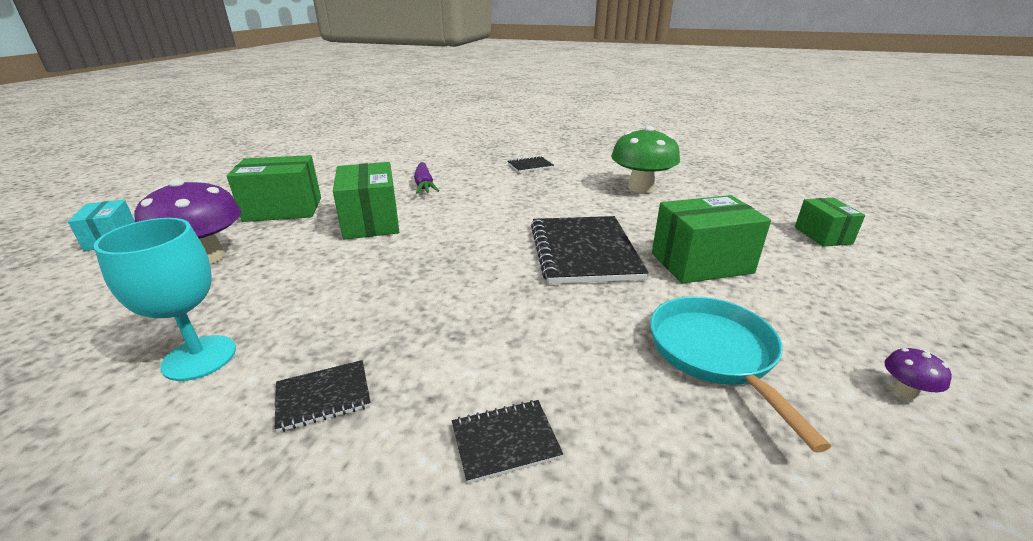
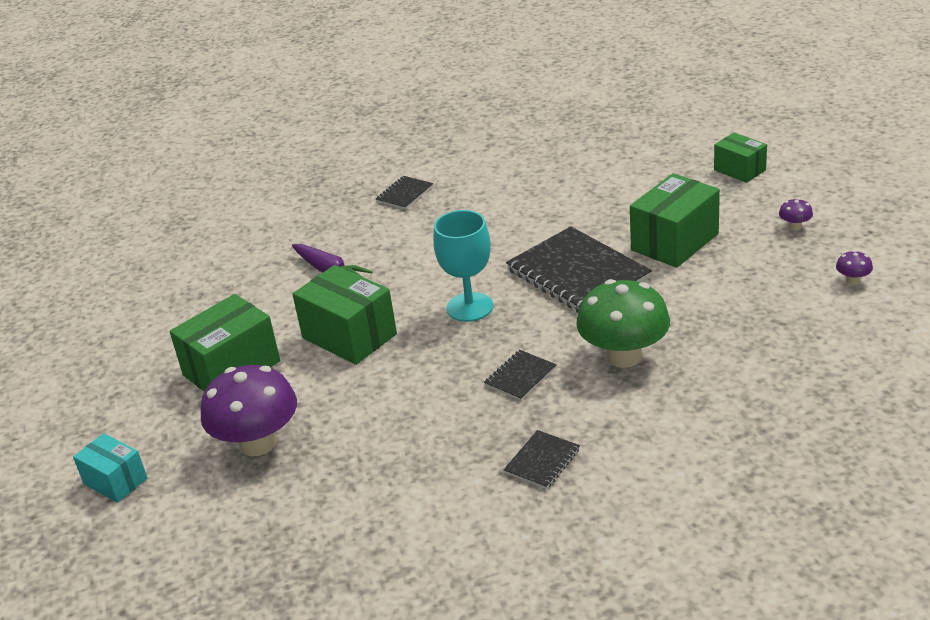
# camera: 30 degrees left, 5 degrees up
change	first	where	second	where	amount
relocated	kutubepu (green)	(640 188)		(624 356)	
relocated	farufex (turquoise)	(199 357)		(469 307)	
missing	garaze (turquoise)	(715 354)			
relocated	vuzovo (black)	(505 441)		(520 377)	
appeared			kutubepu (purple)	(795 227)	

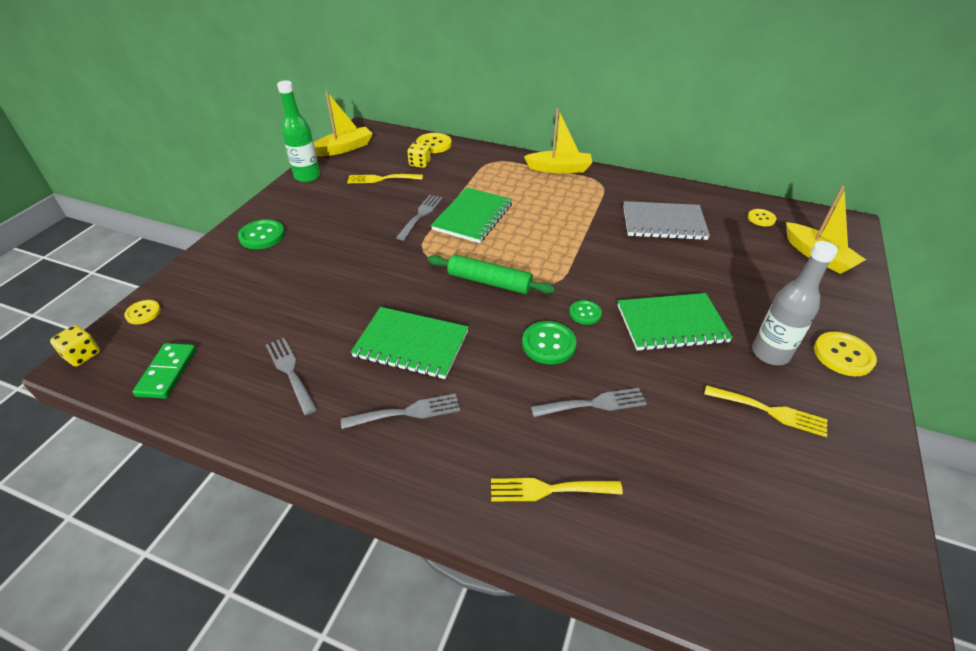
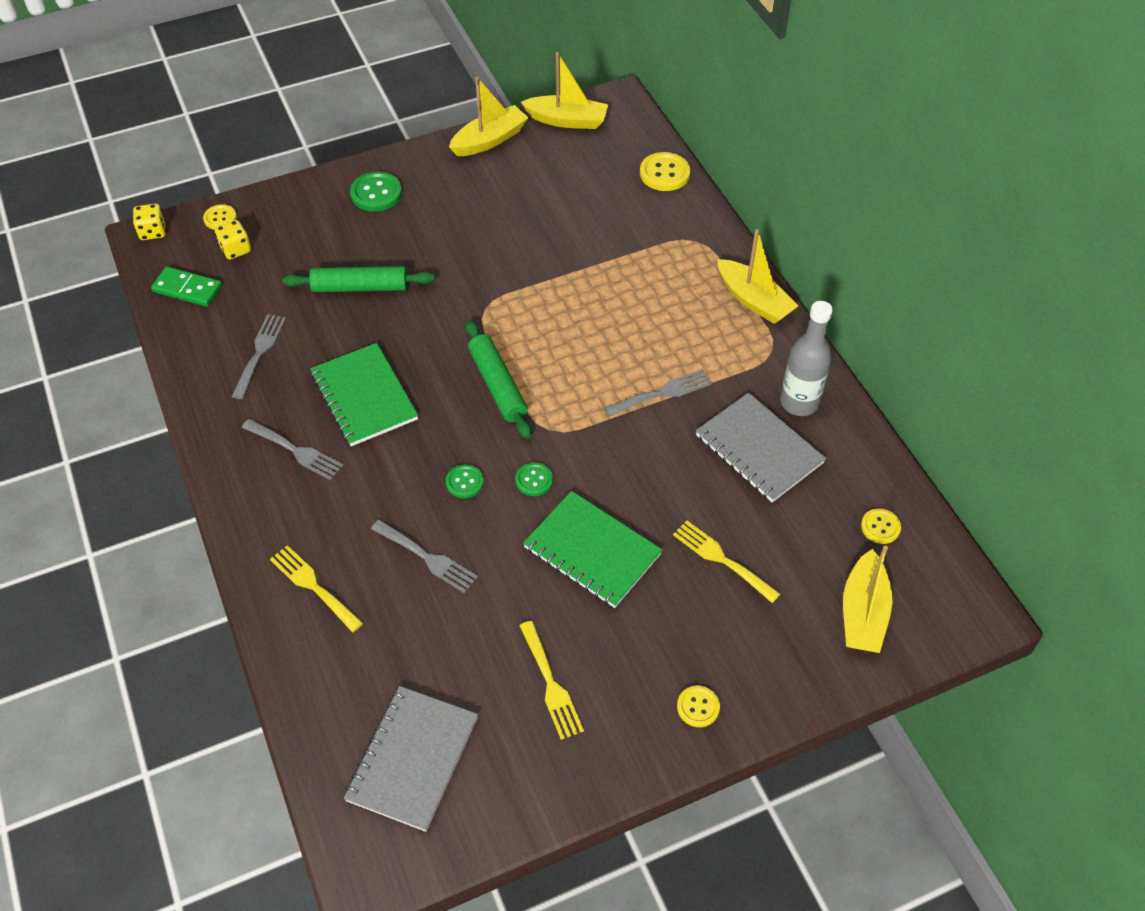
# camera: 45 degrees right, 10 degrees up
change	first	where	second	where	amount
exchanged	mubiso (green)	(307 176)	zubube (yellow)	(489 140)	
relocated	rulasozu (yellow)	(420 164)		(236 249)	
relocated	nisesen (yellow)	(381 179)		(721 559)	
missing	vuzovo (green)	(473 217)			
relocated	nisesen (grey)	(420 215)		(662 393)	
relocated	mubiso (grey)	(770 353)		(799 402)	
size	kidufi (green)	(548 344)		(464 482)	x0.63
size	kidufi (yellow)	(843 355)		(698 707)	x0.63
spun	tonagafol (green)	(167 372)		(187 289)	60 degrees clockwise
appeared			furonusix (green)	(360 287)	
appeared			vuzovo (grey)	(412 759)	

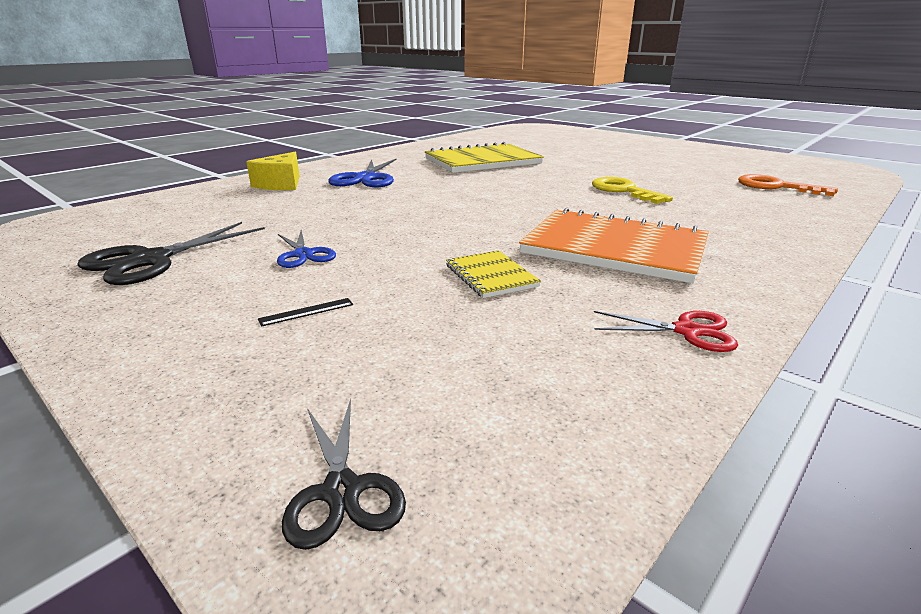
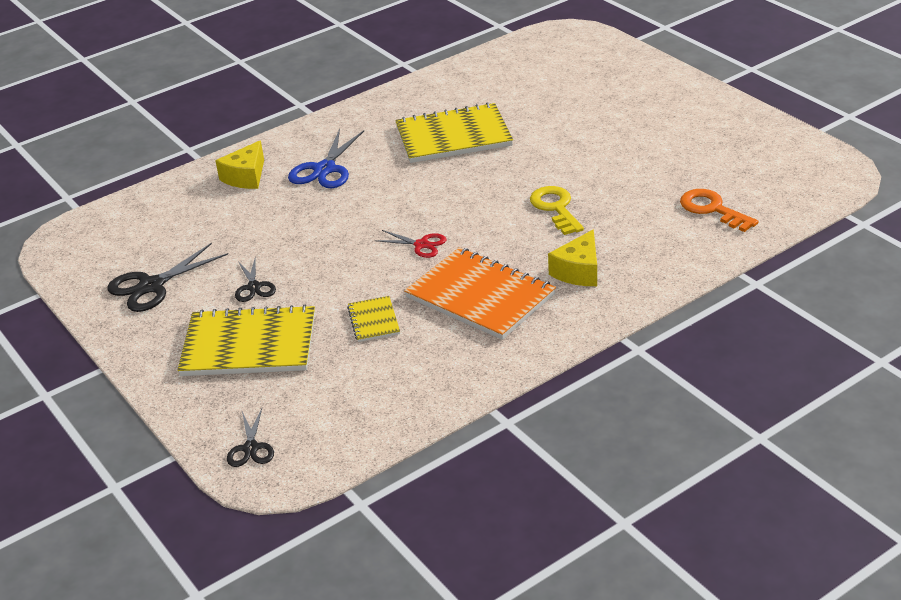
# camera: 15 degrees right, 10 degrees up
change	first	where	second	where	amount
colour	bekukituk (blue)	(303 254)	bekukituk (black)	(254 287)	
exchanged	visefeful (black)	(306 312)	vuzovo (yellow)	(249 345)	
relocated	bekukituk (red)	(687 331)		(421 245)	
appeared			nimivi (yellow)	(578 271)	

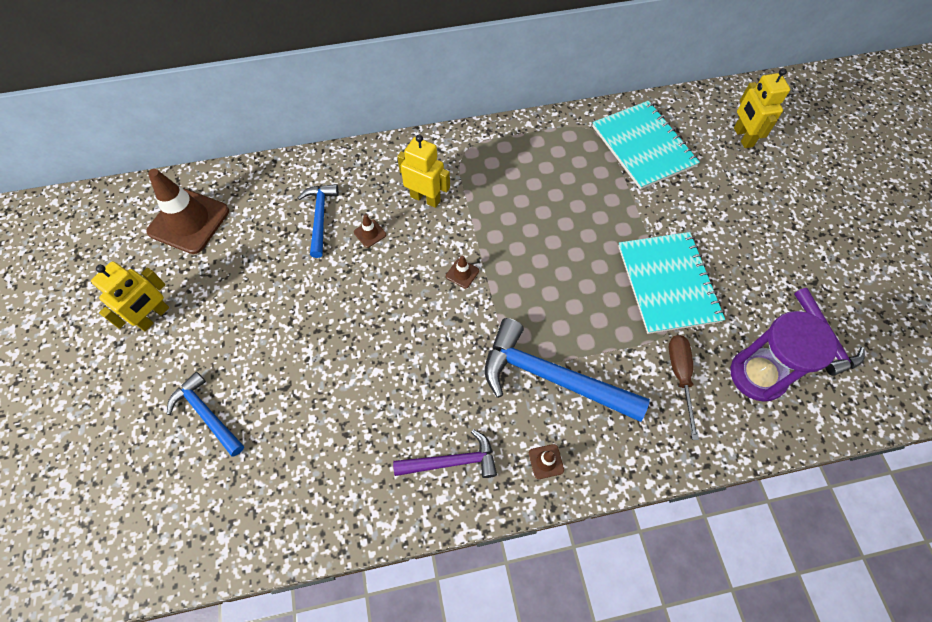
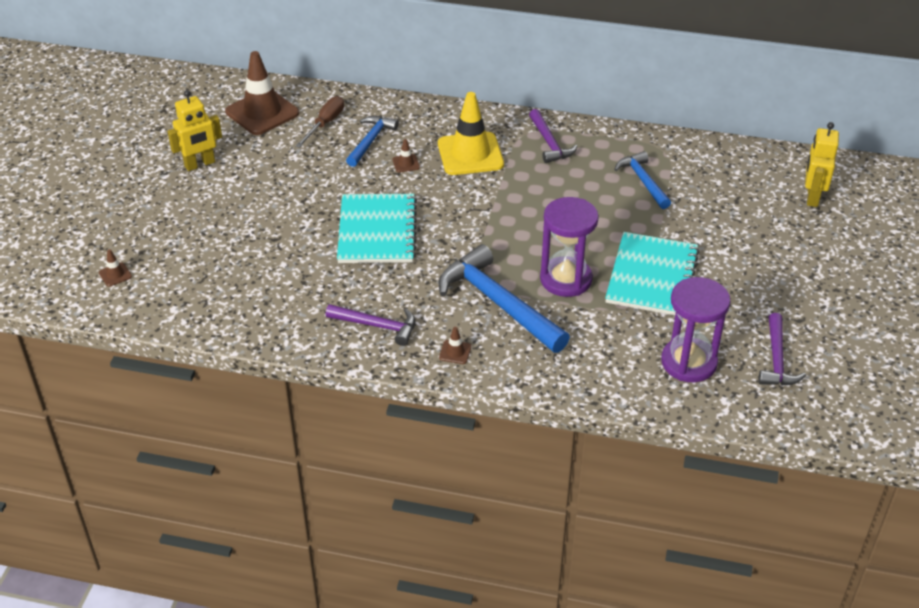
# camera: 25 degrees right, 20 degrees down
change	first	where	second	where	amount
relocated	vuzovo (turquoise)	(643 146)		(377 231)	
exchanged	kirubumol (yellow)	(425 198)	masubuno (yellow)	(470 154)	
relocated	masubuno (brown)	(462 273)		(115 275)	
relocated	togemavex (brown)	(680 377)		(325 124)	
relocated	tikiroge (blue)	(207 414)		(643 181)	
appeared			tikiroge (purple)	(549 143)	
appeared			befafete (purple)	(566 279)	

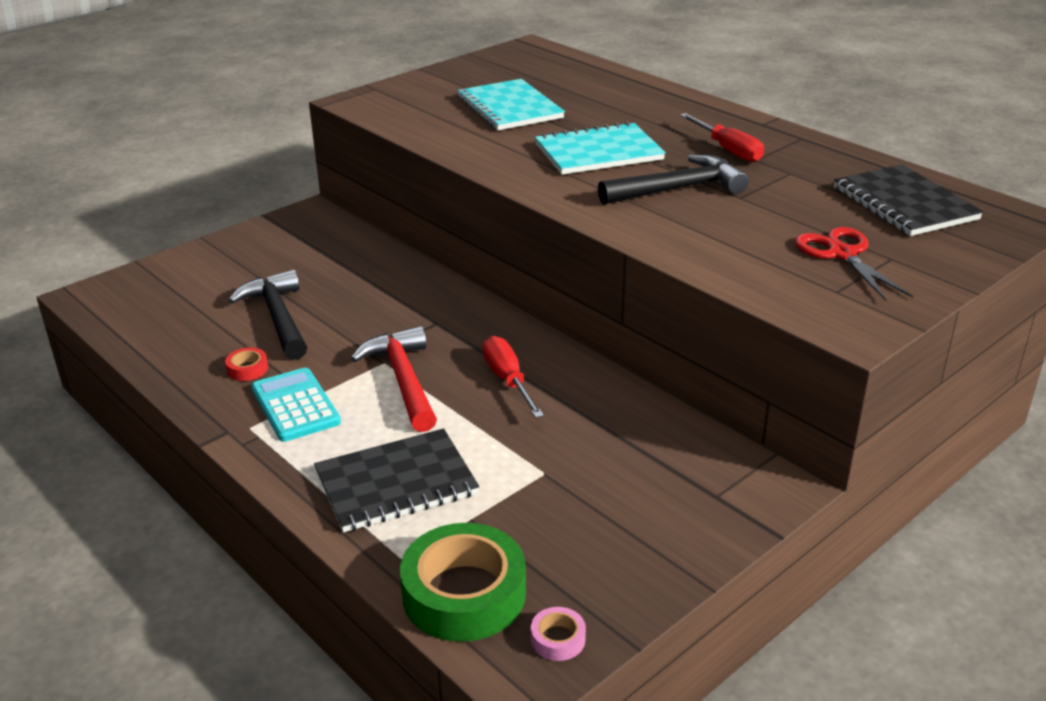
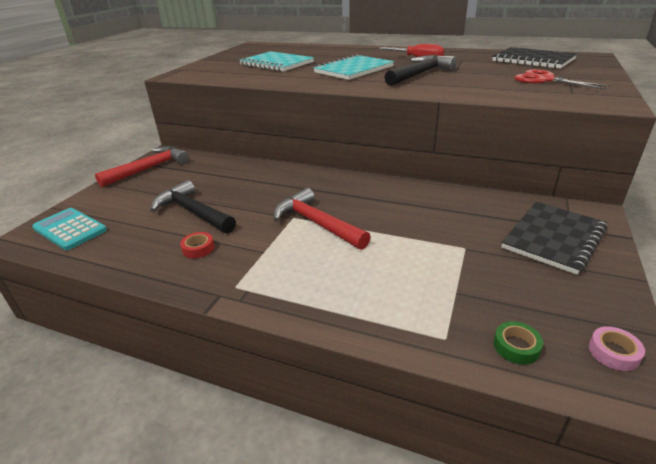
# camera: 25 degrees left, 0 degrees up
change	first	where	second	where	amount
missing	togemavex (red)	(508 380)			
relocated	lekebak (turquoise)	(295 406)		(70 229)	
relocated	vuzovo (black)	(396 483)		(553 238)	
size	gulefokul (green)	(464 594)		(516 347)	x0.42
appeared			tikiroge (red)	(149 168)	

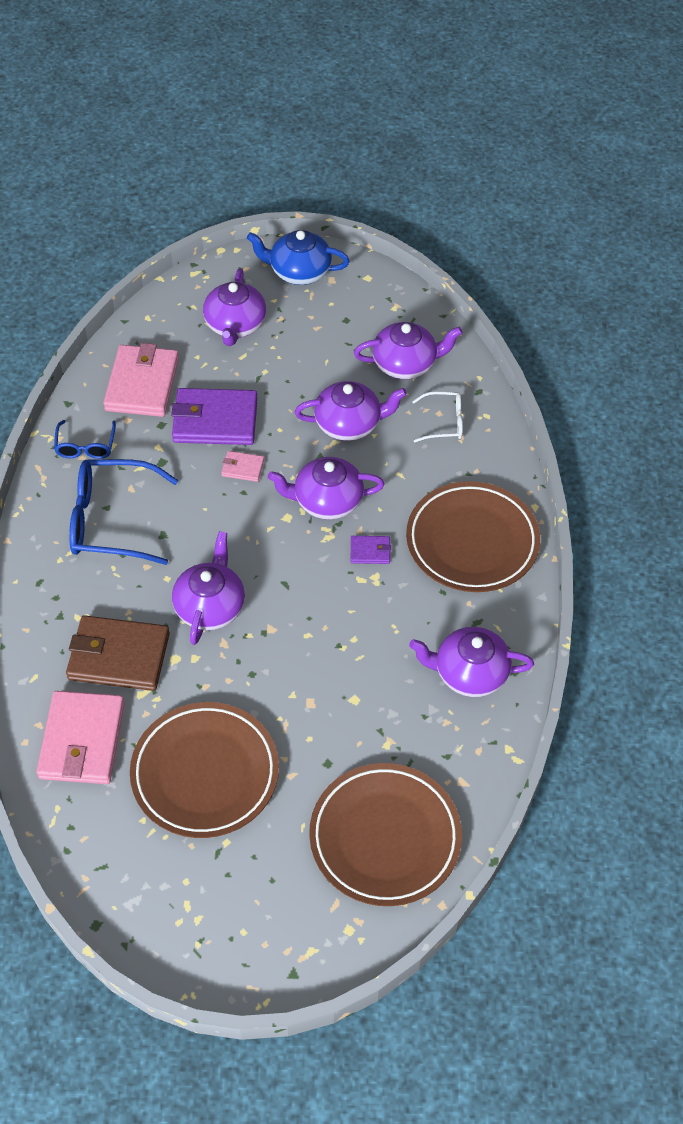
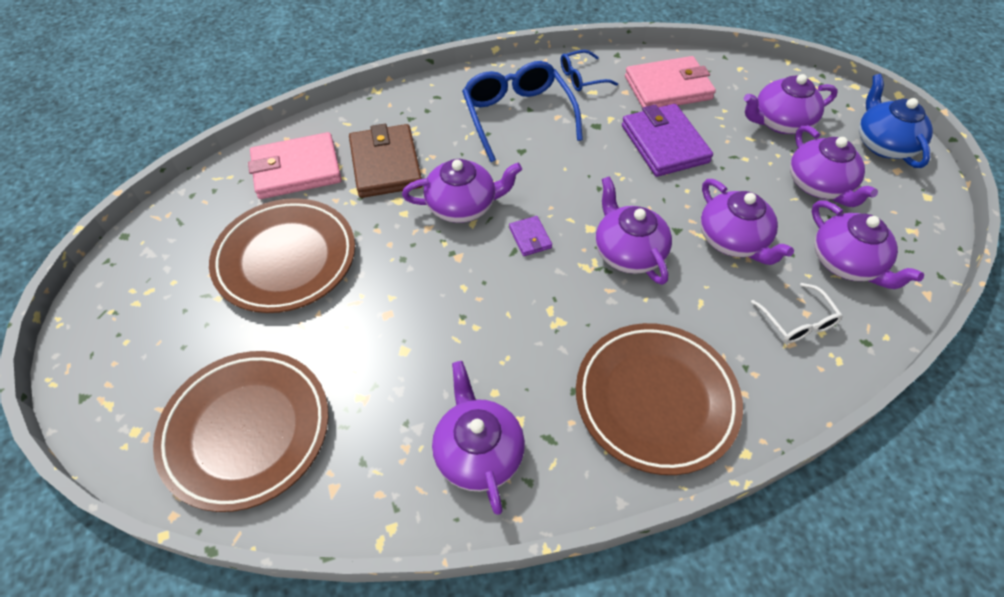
# camera: 70 degrees right, 0 degrees up
change	first	where	second	where	amount
missing	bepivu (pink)	(242 468)			
relocated	bepivu (purple)	(370 551)		(530 238)	
appeared			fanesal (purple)	(819 185)	

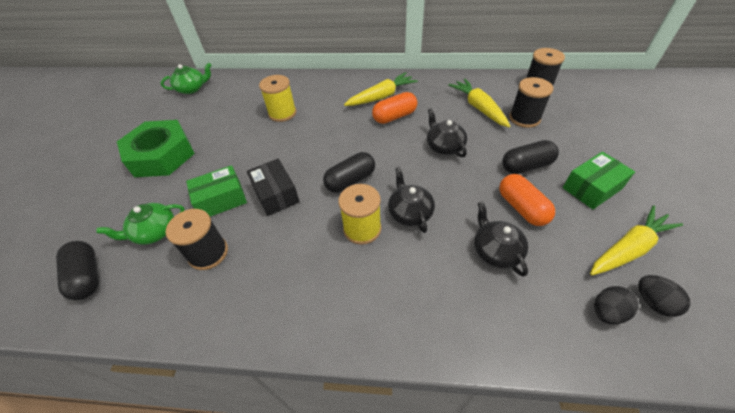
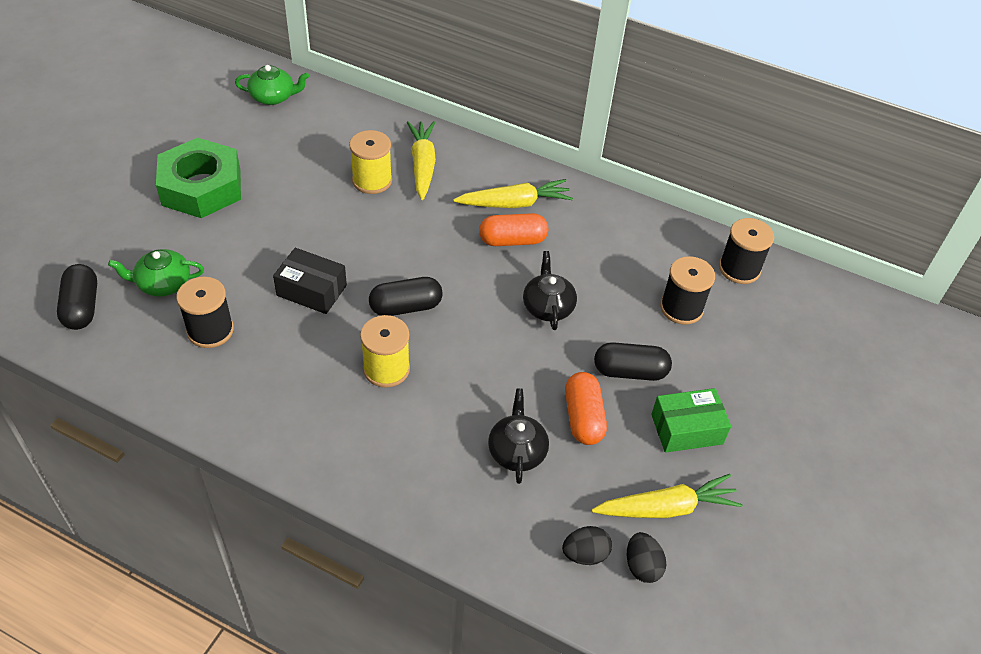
# camera: 15 degrees right, 0 degrees up
change	first	where	second	where	amount
relocated	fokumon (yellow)	(478 108)		(422 165)	
spun	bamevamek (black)	(276 194)		(311 290)	60 degrees counterclockwise
missing	bamevamek (green)	(221 199)			
missing	fanesal (black)	(410 212)			

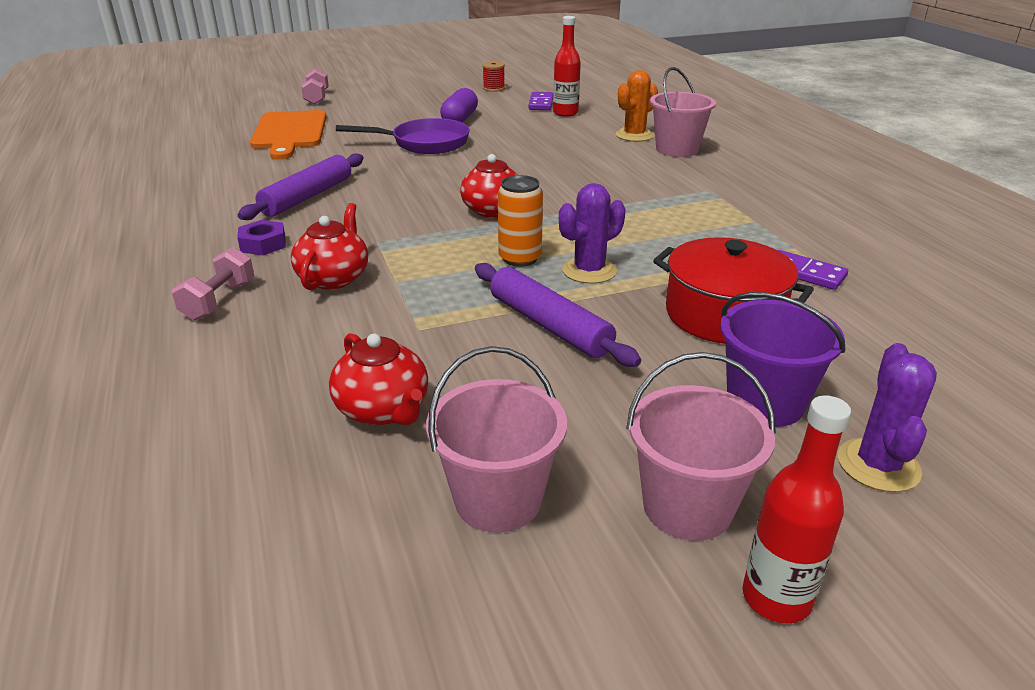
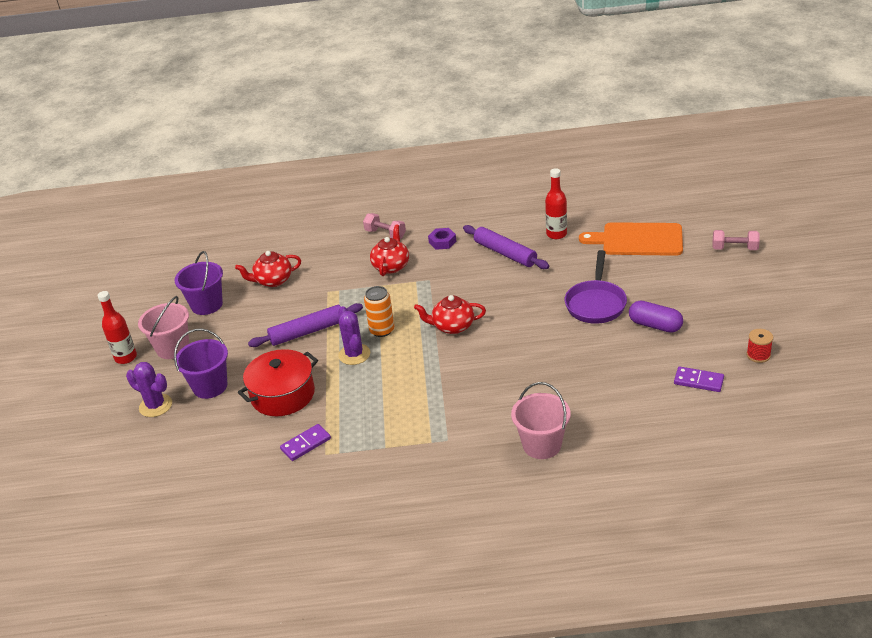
# camera: 110 degrees right, 5 degrees up
change	first	where	second	where	amount
relocated	mubiso (red)	(565 113)		(556 234)	
missing	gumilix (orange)	(634 135)			
spun	fanesal (red)	(334 278)		(391 266)	105 degrees counterclockwise
colour	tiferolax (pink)	(498 499)	tiferolax (purple)	(207 305)	

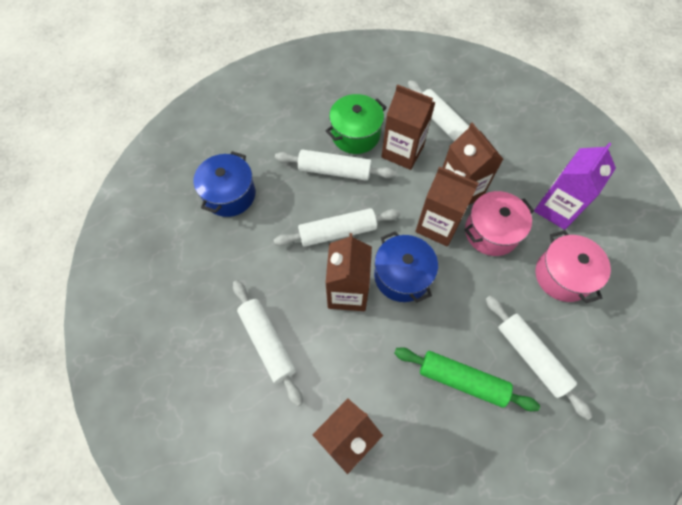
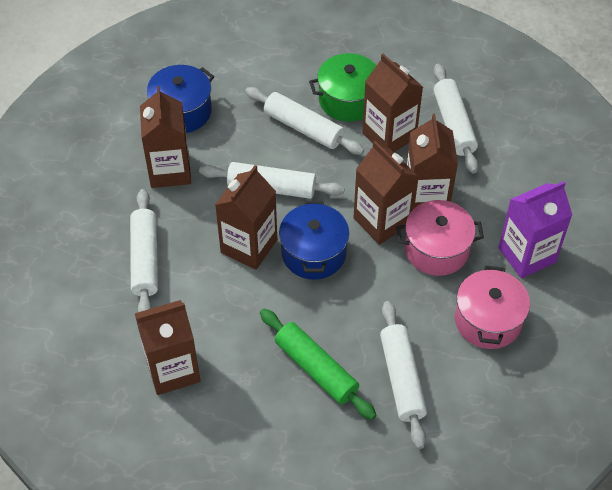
# camera: 25 degrees right, 10 degrees down
change	first	where	second	where	amount
appeared			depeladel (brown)	(170 170)	

